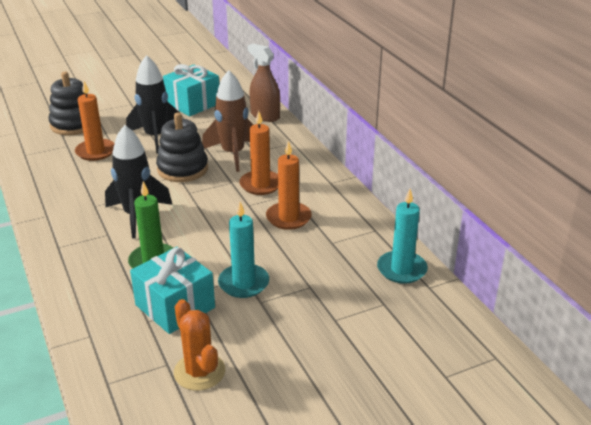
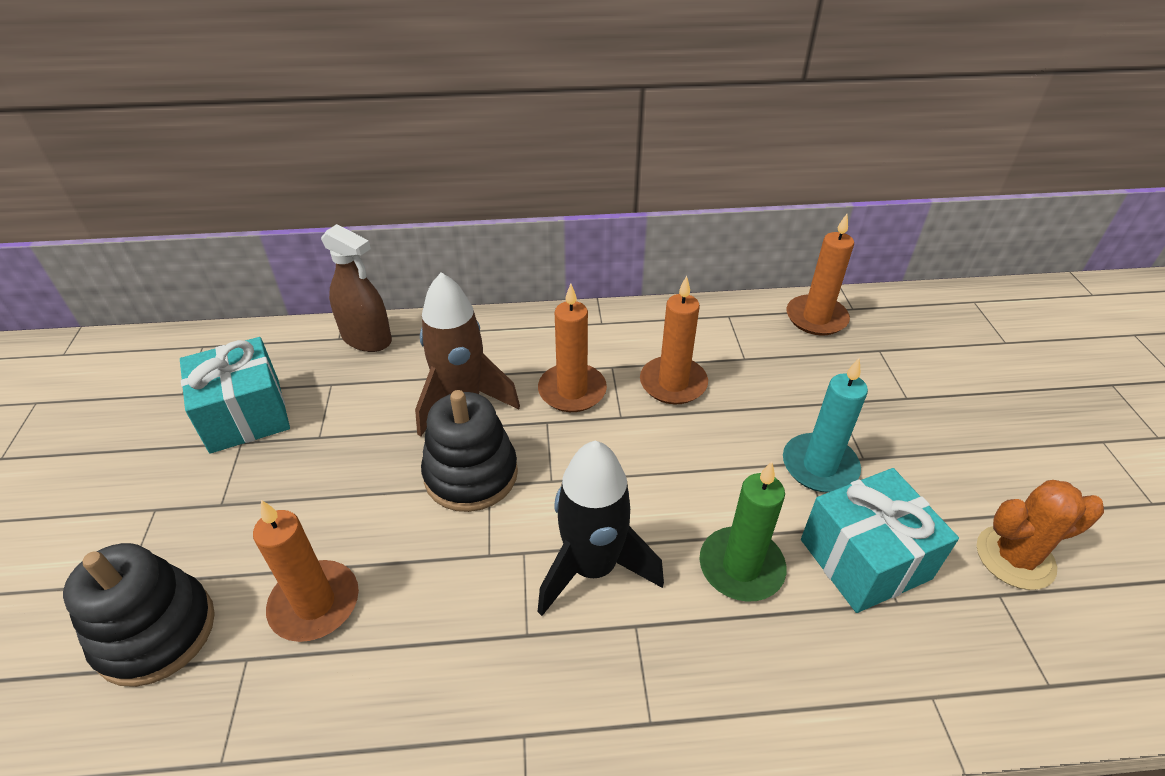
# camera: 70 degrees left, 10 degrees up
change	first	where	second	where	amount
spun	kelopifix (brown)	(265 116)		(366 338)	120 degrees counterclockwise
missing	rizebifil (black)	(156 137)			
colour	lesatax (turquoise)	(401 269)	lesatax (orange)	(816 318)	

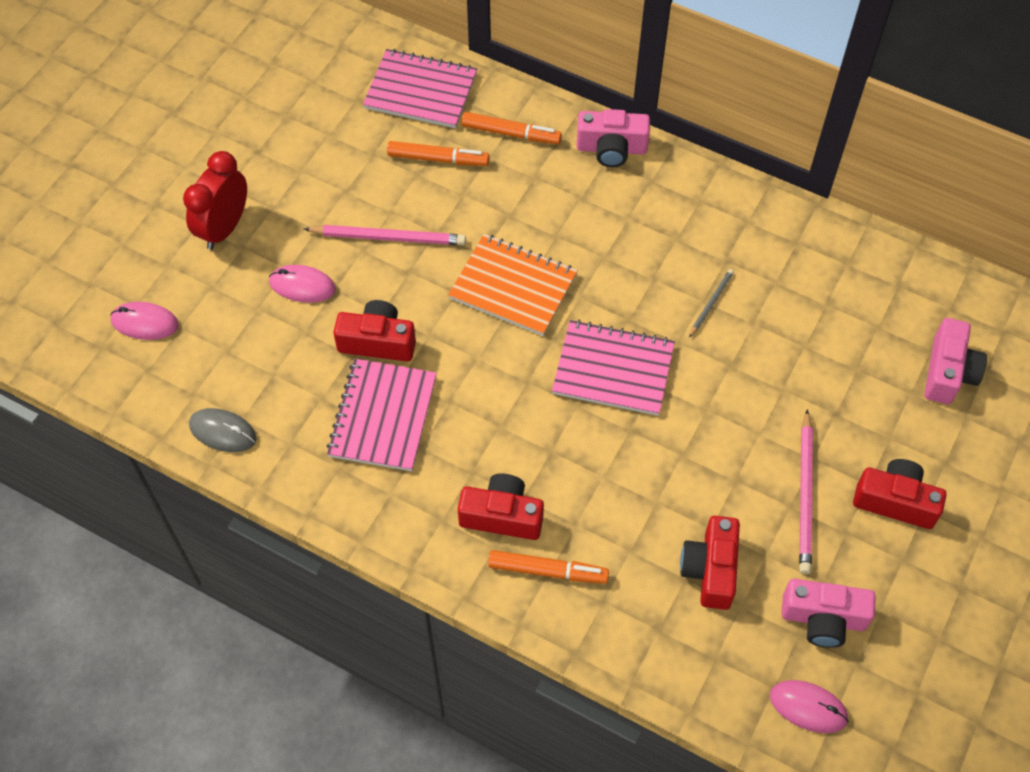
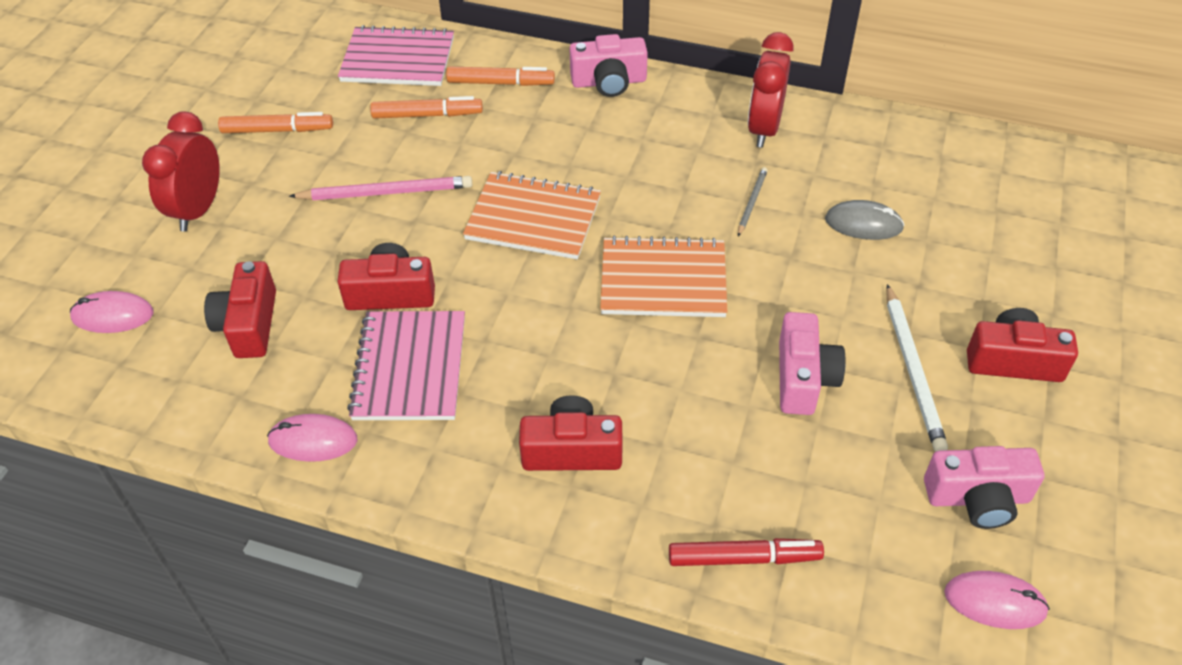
# camera: 10 degrees left, 10 degrees down
change	first	where	second	where	amount
relocated	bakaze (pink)	(302 286)		(313 440)	
relocated	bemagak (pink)	(948 372)		(803 378)	
colour	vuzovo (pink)	(613 370)	vuzovo (orange)	(663 280)	
relocated	bakaze (grey)	(223 432)		(863 224)	
colour	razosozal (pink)	(805 494)	razosozal (white)	(912 370)	
relocated	bemagak (red)	(710 569)		(249 324)	
relocated	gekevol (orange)	(547 571)		(277 130)	
appeared			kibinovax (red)	(764 128)	
appeared			gekevol (red)	(744 558)	

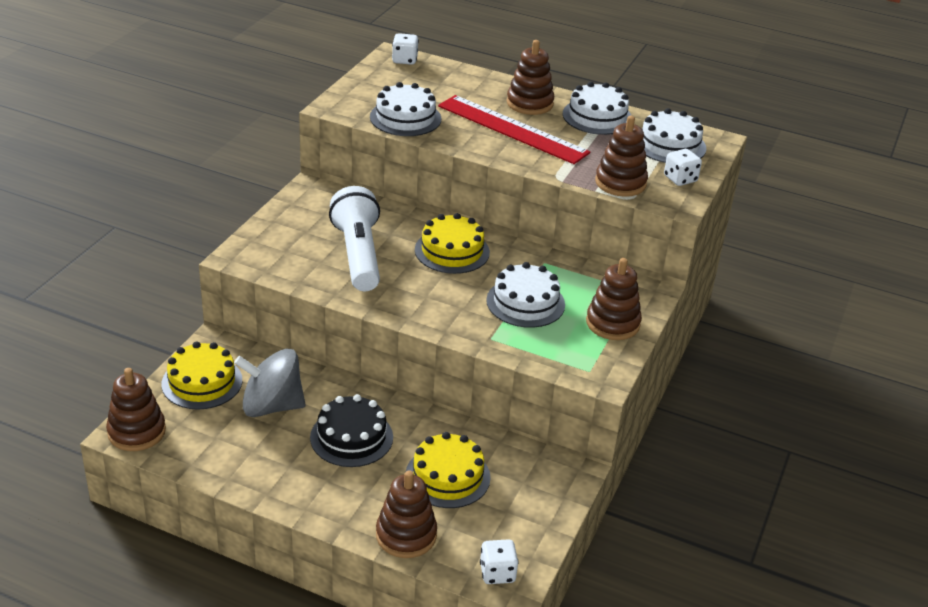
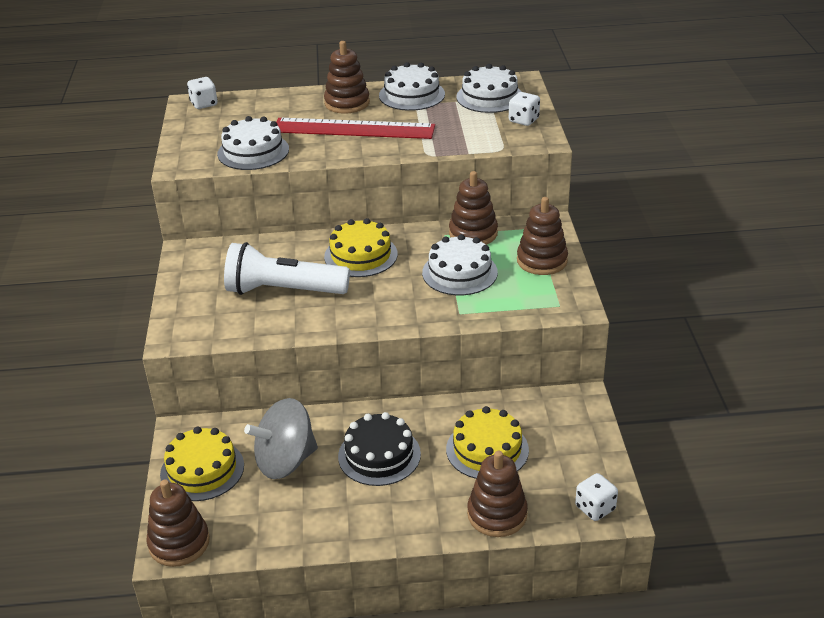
# camera: 25 degrees left, 0 degrees up
change	first	where	second	where	amount
relocated	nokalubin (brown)	(620 183)		(473 233)	
spun	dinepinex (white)	(358 255)		(283 290)	45 degrees counterclockwise

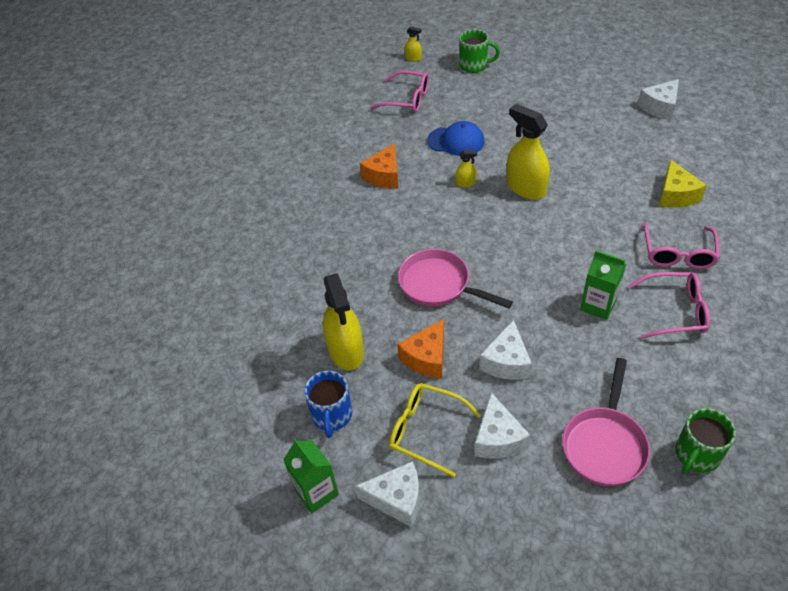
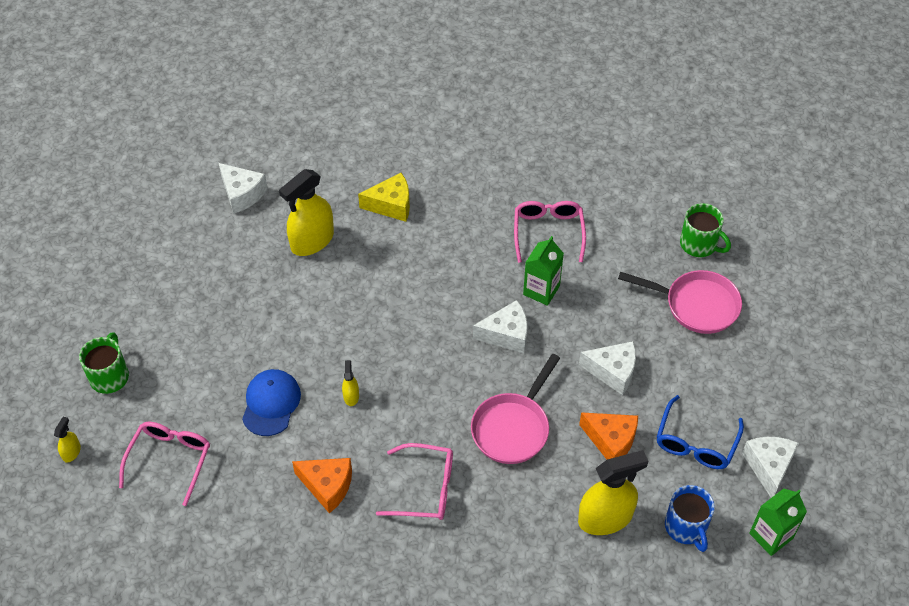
# camera: 95 degrees left, 5 degrees up
change	first	where	second	where	amount
relocated	kelopifix (yellow)	(525 188)		(312 241)	
relocated	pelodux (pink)	(678 253)		(425 488)	
spun	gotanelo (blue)	(332 415)		(686 527)	75 degrees clockwise
colour	pelodux (yellow)	(426 431)	pelodux (blue)	(696 442)	
relocated	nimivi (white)	(497 438)		(506 334)	

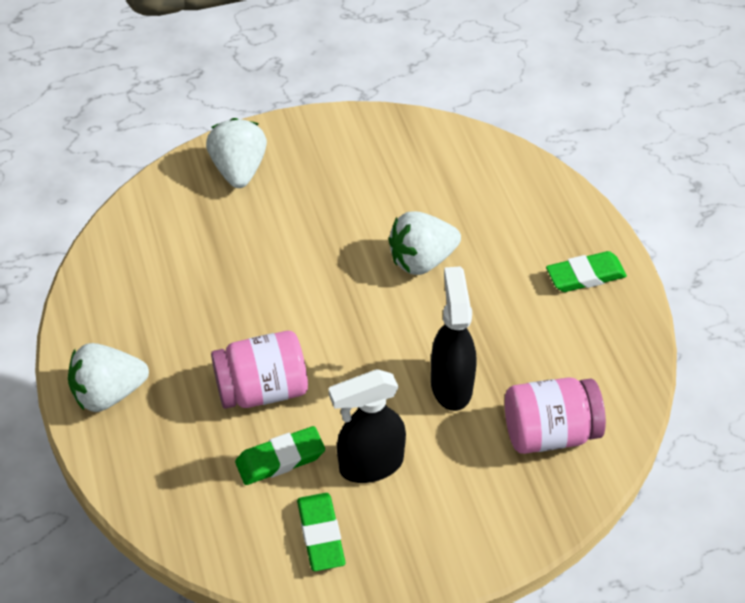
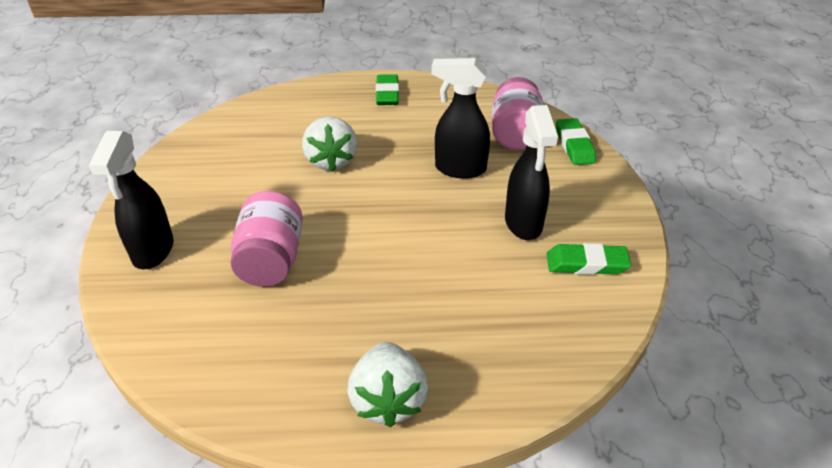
# camera: 75 degrees left, 10 degrees down
change	first	where	second	where	amount
exchanged	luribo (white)	(239 169)	kelopifix (black)	(153 251)	
relocated	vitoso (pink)	(262 389)		(271 260)	
relocated	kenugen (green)	(280 459)		(574 145)	

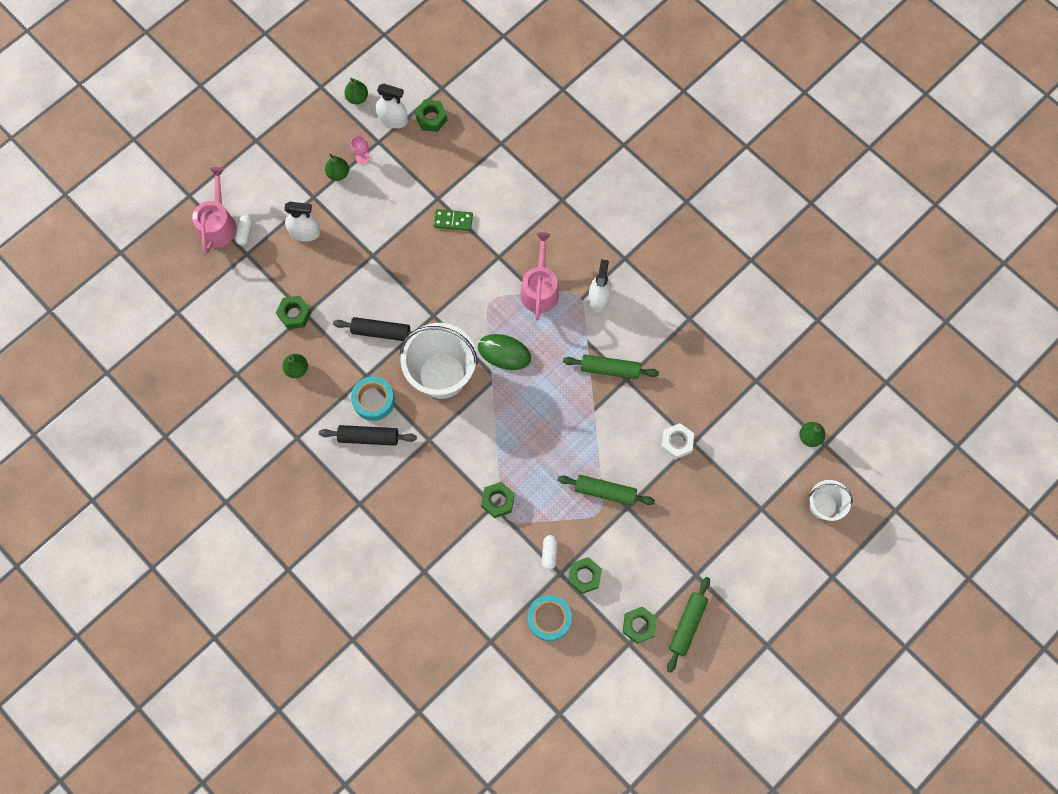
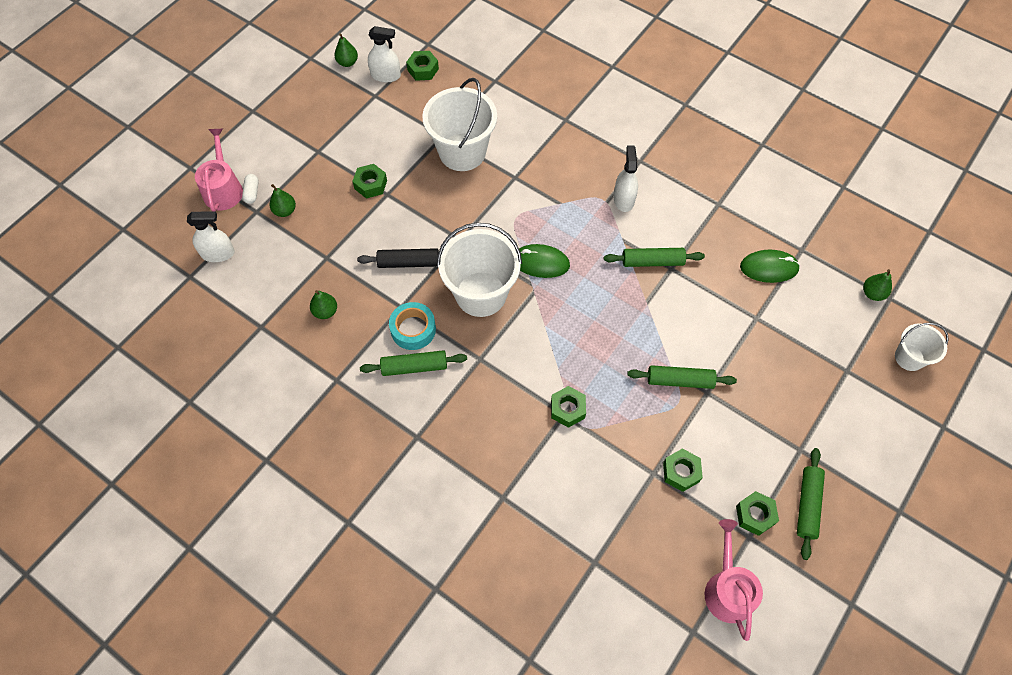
# camera: 10 degrees left, 10 degrees down
change	first	where	second	where	amount
missing	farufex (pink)	(362 157)			
relocated	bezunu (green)	(338 173)		(285 211)	
relocated	kelopifix (white)	(305 232)		(218 253)	
exchanged	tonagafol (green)	(453 220)	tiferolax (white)	(462 152)	
relocated	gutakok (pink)	(540 289)		(727 589)	
relocated	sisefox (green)	(295 314)		(371 184)	
missing	sisefox (white)	(676 443)			
colour	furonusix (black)	(368 437)	furonusix (green)	(414 367)	
missing	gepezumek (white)	(549 553)			
missing	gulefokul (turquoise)	(549 618)			
appeared			bakaze (green)	(769 268)	

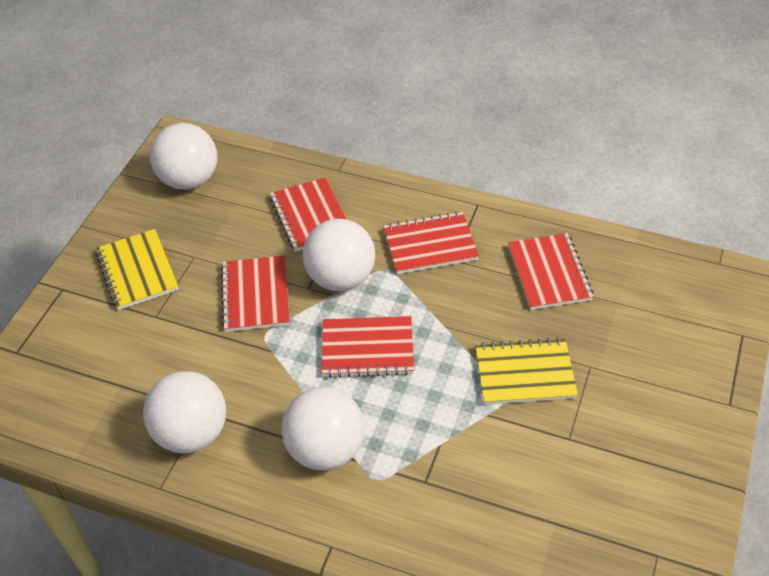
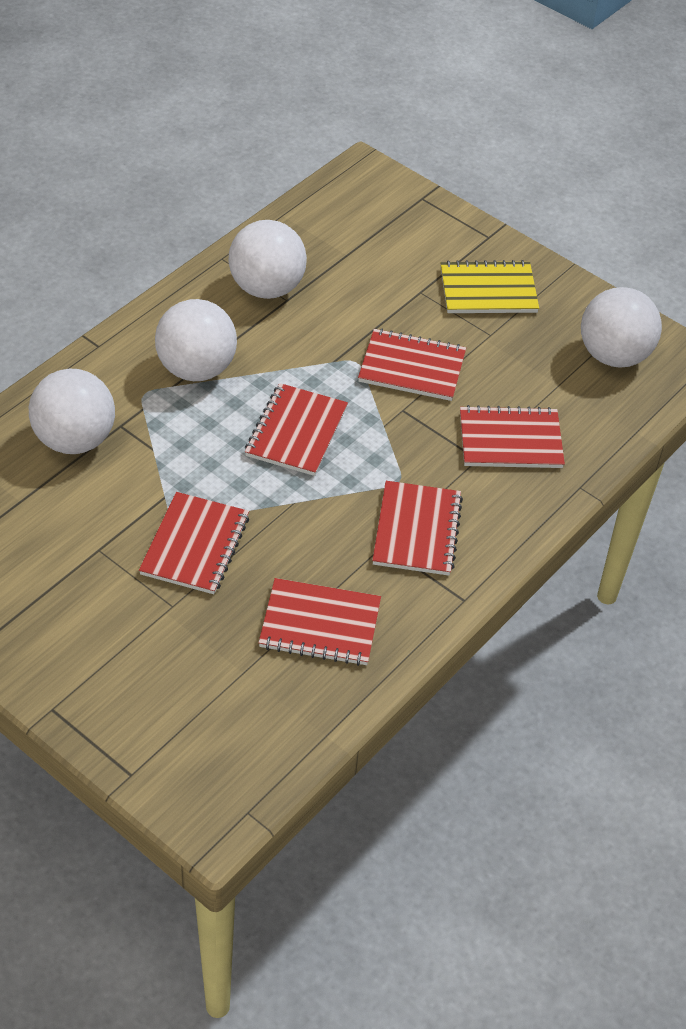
# camera: 105 degrees right, 0 degrees up
change	first	where	second	where	amount
relocated	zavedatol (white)	(341 278)		(75 440)	
colour	vuzovo (yellow)	(524 373)	vuzovo (red)	(195 545)	

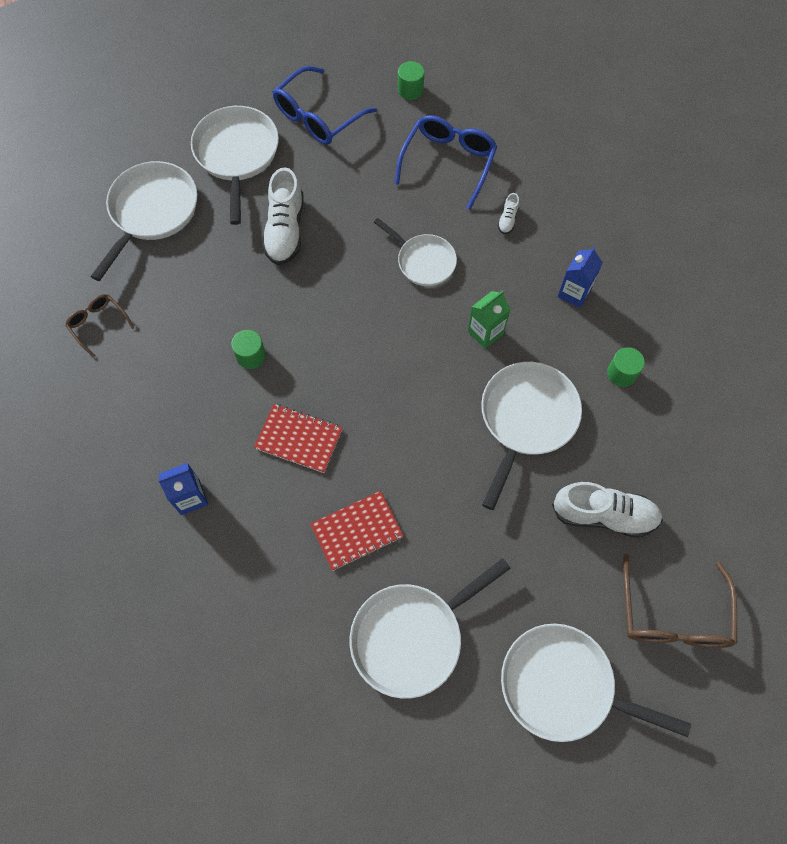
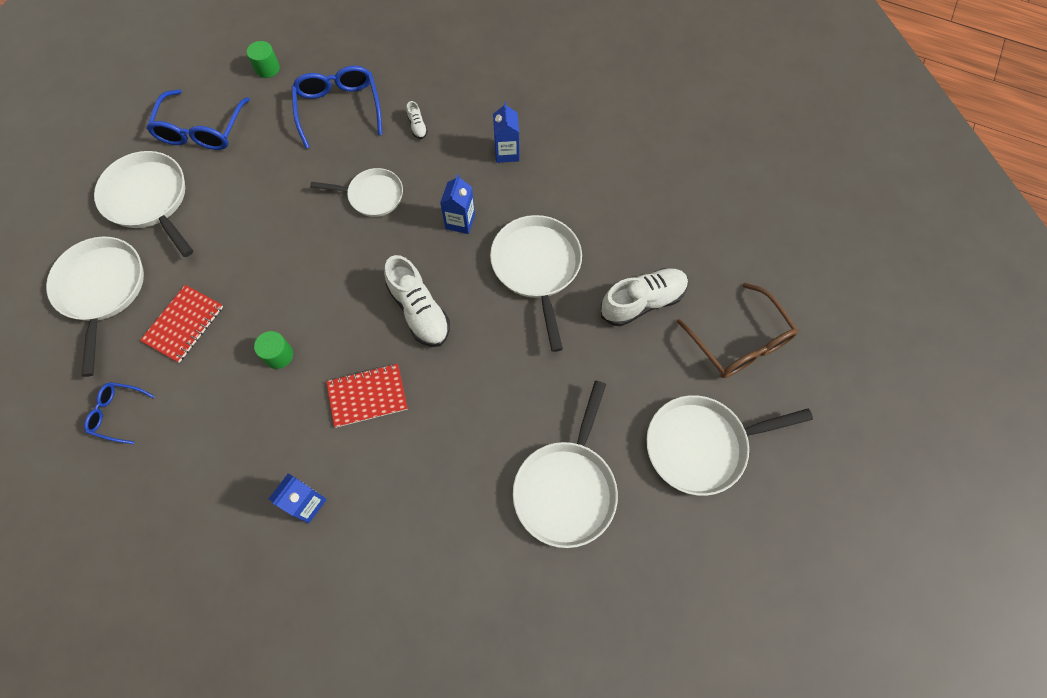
# camera: 35 degrees left, 0 degrees up
change	first	where	second	where	amount
relocated	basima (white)	(285 230)		(419 311)	
colour	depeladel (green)	(485 332)	depeladel (blue)	(460 221)	
colour	pelodux (brown)	(98 324)	pelodux (blue)	(117 413)	
missing	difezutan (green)	(621 373)			
relocated	vuzovo (red)	(357 531)		(184 324)	

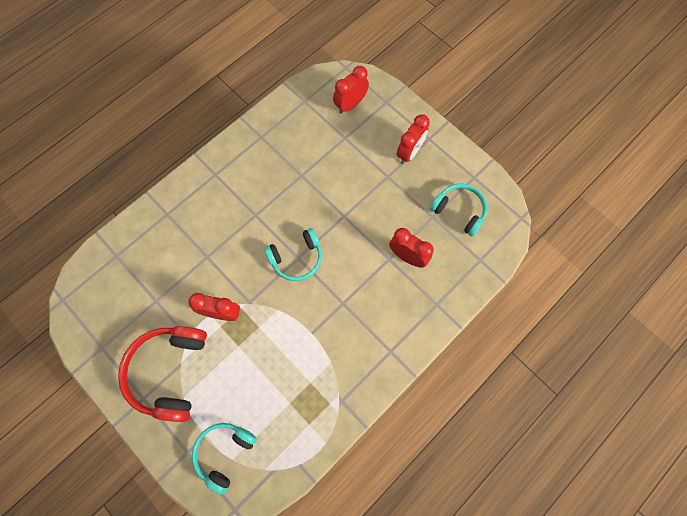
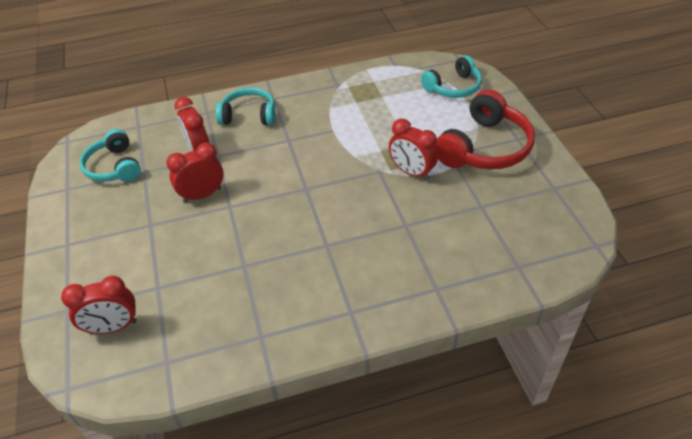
# camera: 150 degrees left, 25 degrees down
change	first	where	second	where	amount
relocated	kibinovax (red)	(409 152)		(202 195)	
relocated	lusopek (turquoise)	(296 258)		(249 115)	

